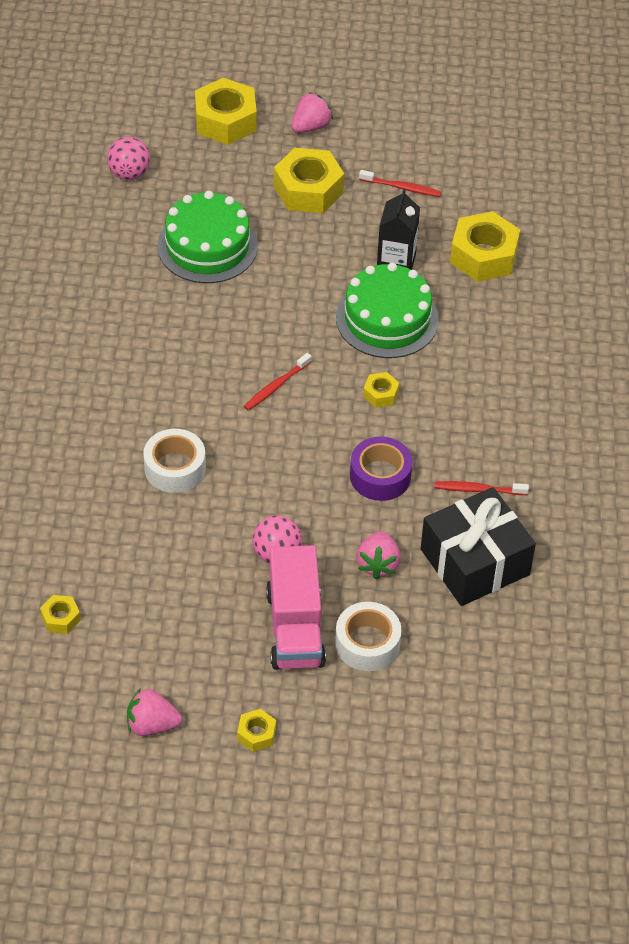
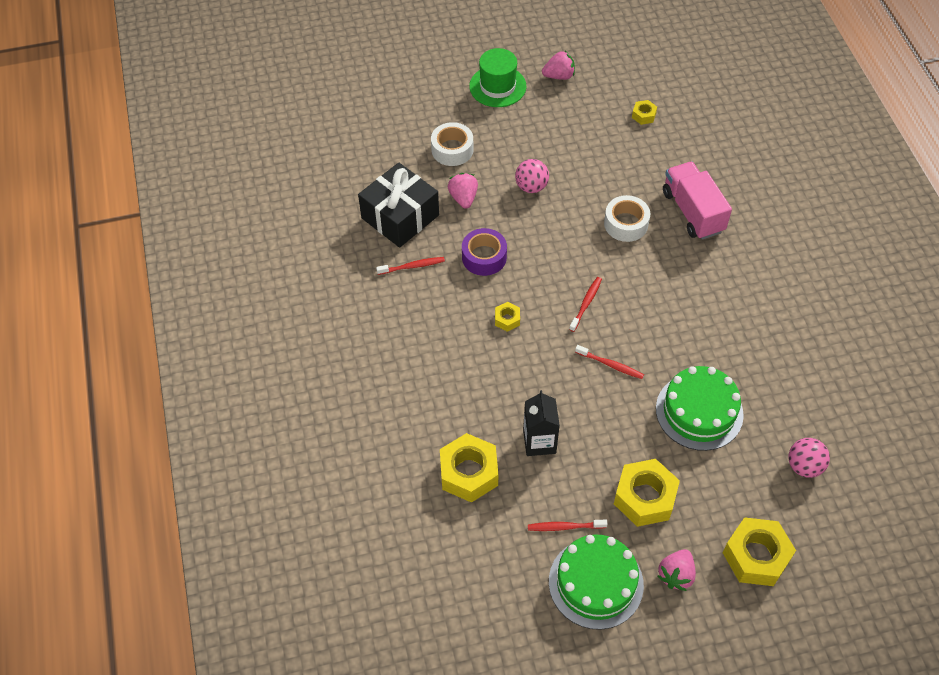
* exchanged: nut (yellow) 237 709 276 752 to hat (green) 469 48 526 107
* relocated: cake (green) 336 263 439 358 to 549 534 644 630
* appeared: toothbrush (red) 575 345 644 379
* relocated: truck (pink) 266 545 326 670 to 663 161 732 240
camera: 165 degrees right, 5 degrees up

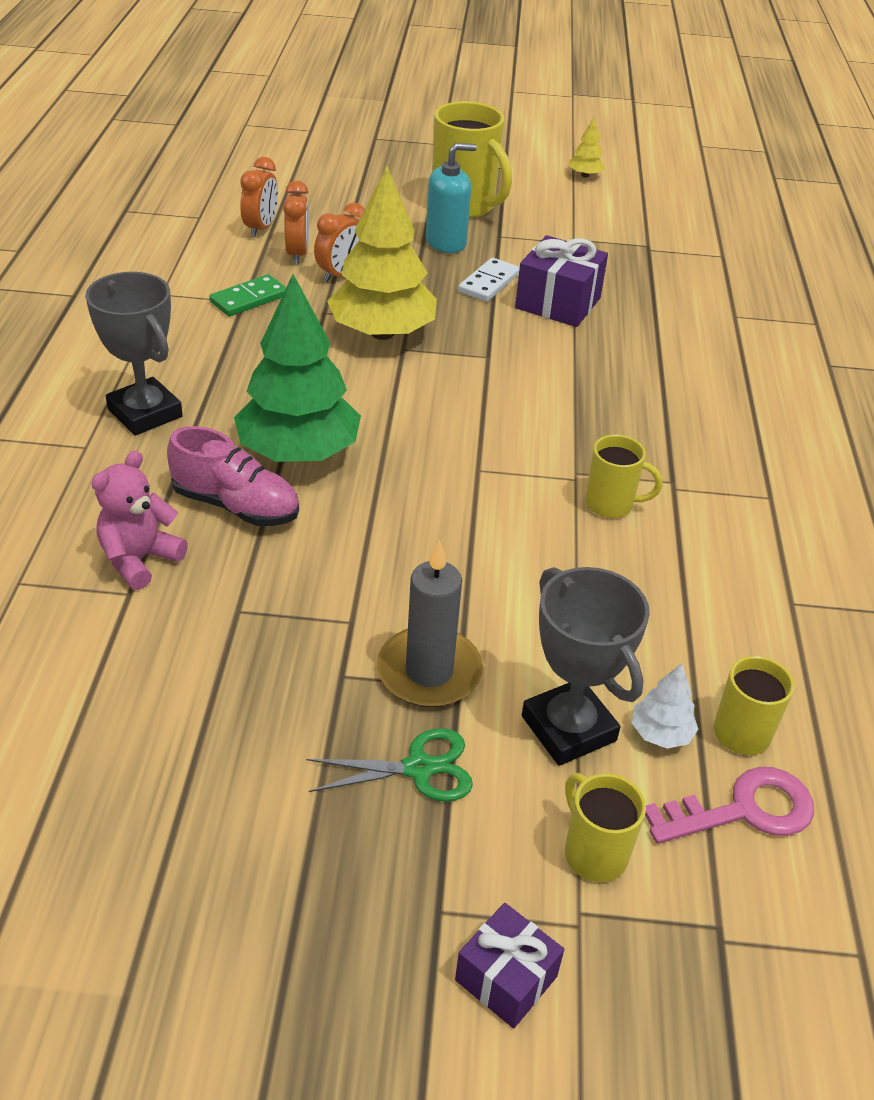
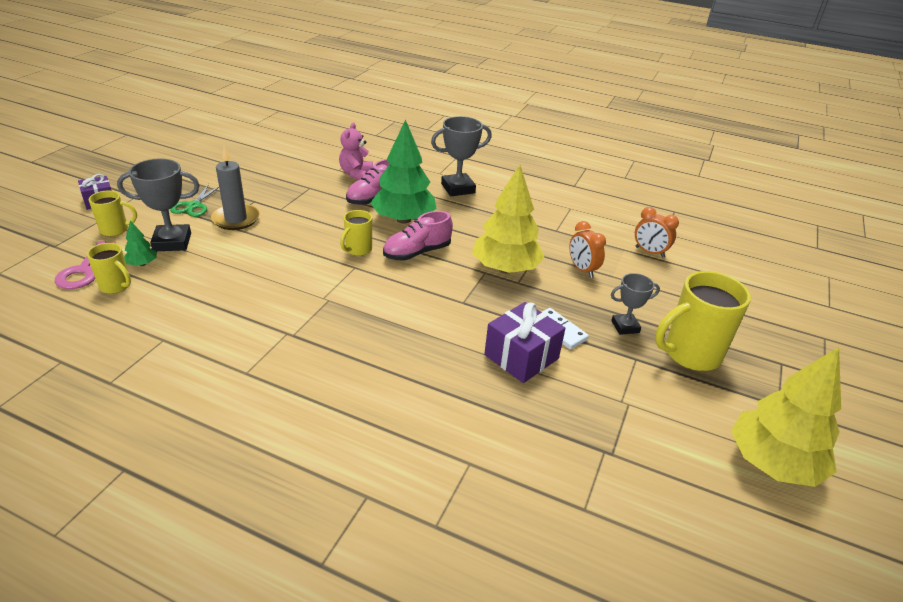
* colour: tree (white) 632 663 698 749 to tree (green) 124 220 157 266
* spun: teddy bear (pink) 92 451 188 590 = 339 122 373 180 135 degrees counterclockwise
* relocated: mug (yellow) 585 435 662 518 to 340 210 372 256
* appeared: shoe (pink) 383 211 453 261
* exchanged: soap dispenser (turquoise) 426 143 477 253 to trophy (grey) 611 273 660 335
* size: tree (yellow) 569 118 606 178 = 731 347 841 487 x2.36
* missing: domino (green) 209 274 286 316
* missing: clock (orange) 283 180 309 264
camera: 110 degrees right, 5 degrees down

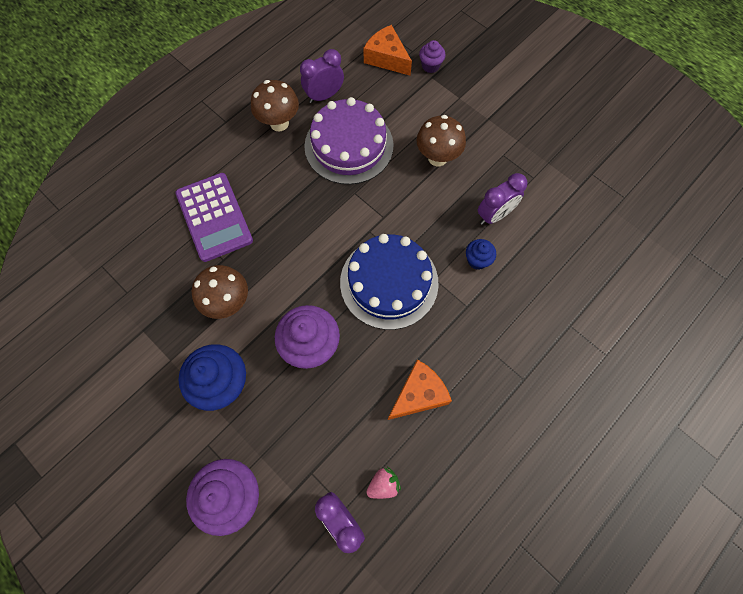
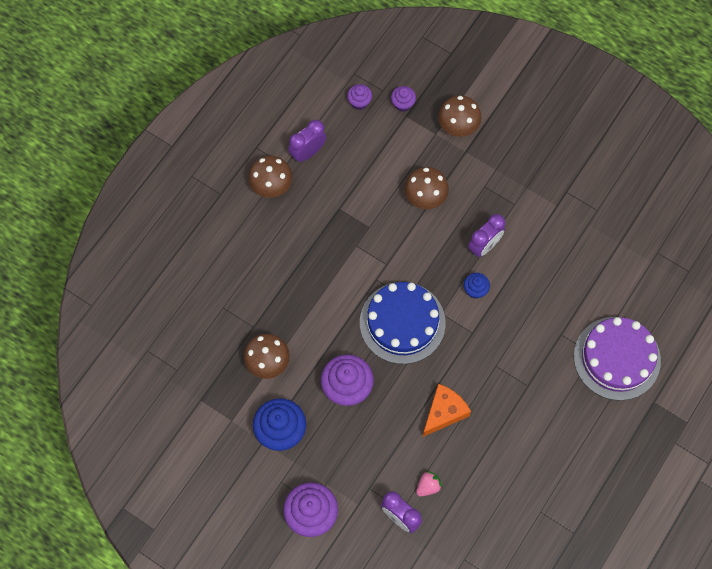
* exchanged: cheese (orange) 363 25 412 76 to cupcake (purple) 347 84 372 110
* appeared: mushroom (brown) 438 95 482 137
* relocated: cake (purple) 304 97 393 185 to 574 317 661 401
* missing: calculator (purple) 175 173 253 262
camera: 10 degrees left, 0 degrees up

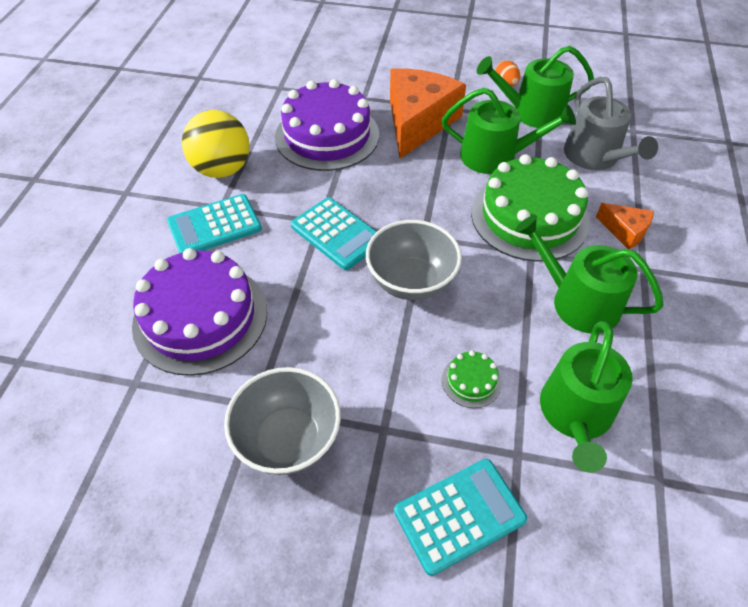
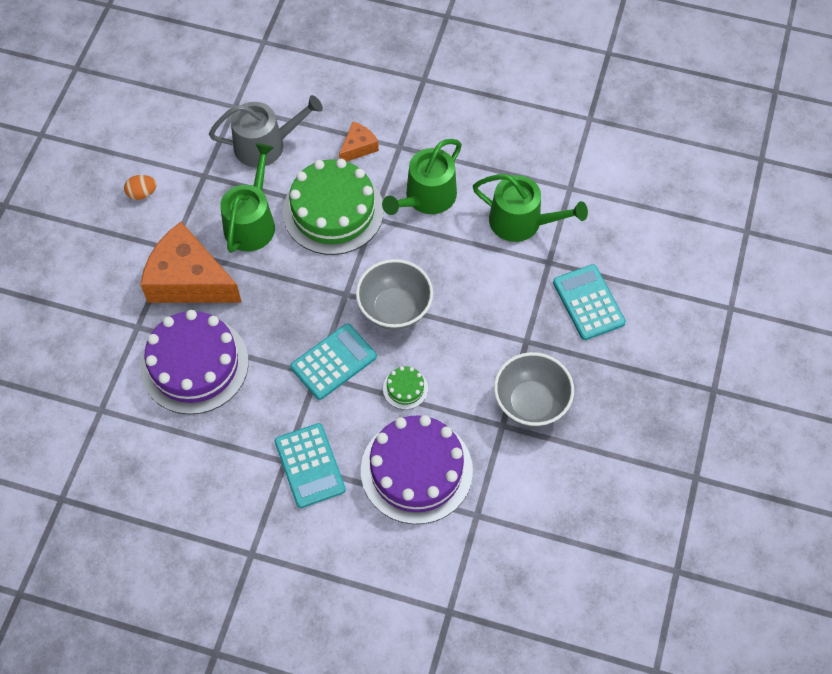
* relocated: cake (green) 442 351 501 408 to 383 366 428 410
* missing: ball (yellow) 182 110 250 178
* missing: watering can (green) 477 46 594 128
camera: 85 degrees left, 10 degrees up

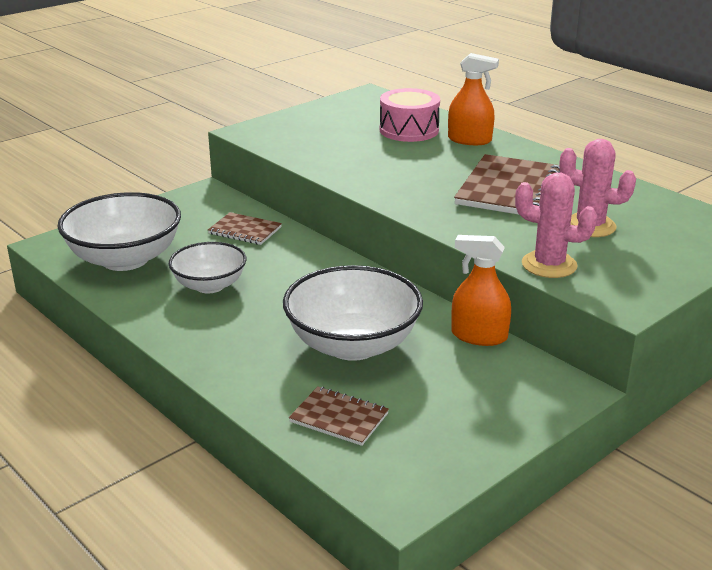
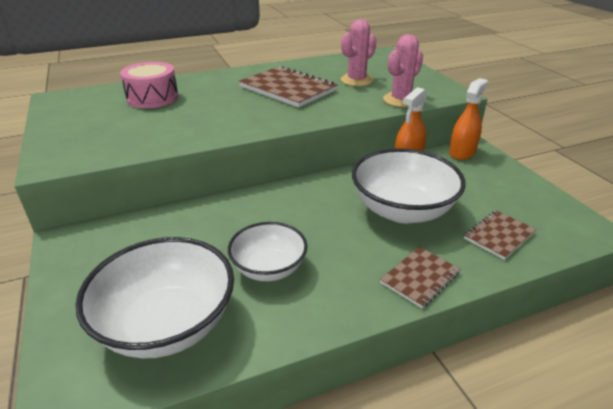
* relocated: notebook (brown) 208 212 282 245 to 380 247 460 308
* relocated: spray bottle (orange) 448 53 499 145 to 449 78 488 160
camera: 70 degrees left, 5 degrees up

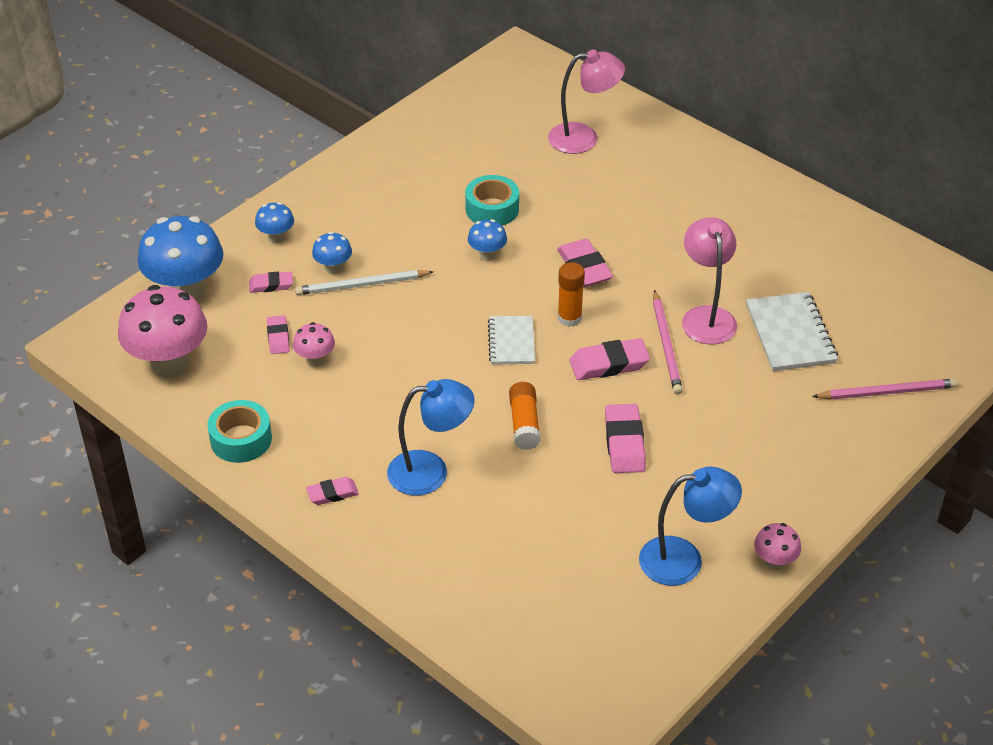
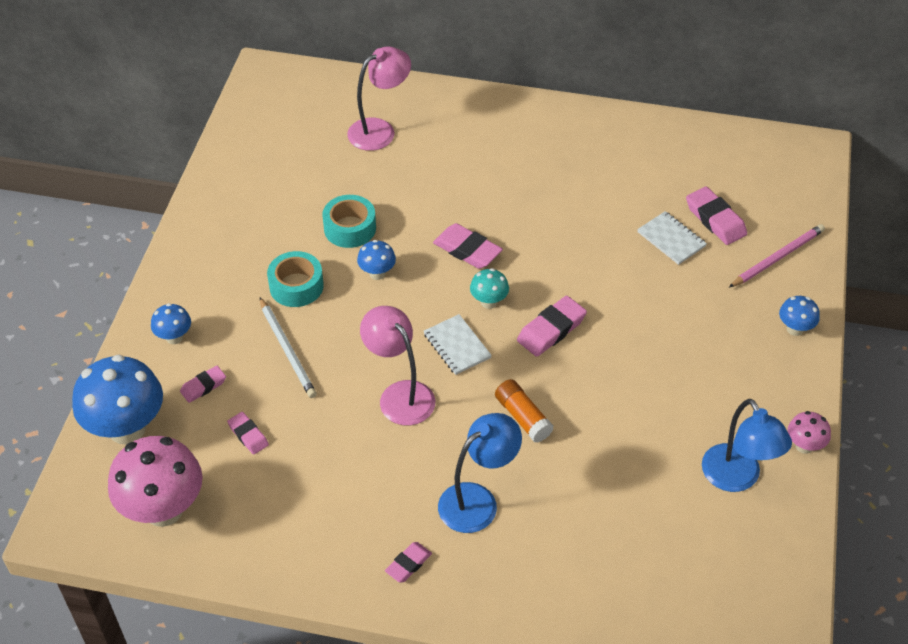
* spun: pencil (white) 295 270 433 295 = 260 297 317 398 75 degrees counterclockwise
* relocated: tape (turquoise) 207 400 272 463 to 267 251 324 307
* relocated: lamp (pink) 682 217 737 344 to 360 306 435 425
* exchanged: glue stick (orange) 558 262 585 327 to mushroom (turquoise) 470 268 509 309
* size: notebook (white) 746 292 838 371 = 637 211 707 265 x0.66
* relocated: eraser (pink) 605 404 646 473 to 686 187 747 245
* spun: lamp (blue) 639 467 742 586 = 702 399 792 492 105 degrees clockwise
* relocated: mushroom (blue) 312 232 352 274 to 779 296 820 336
* missing: mushroom (pink) 293 322 335 367
* missing: pencil (pink) 653 290 683 394
camera: 30 degrees left, 5 degrees up

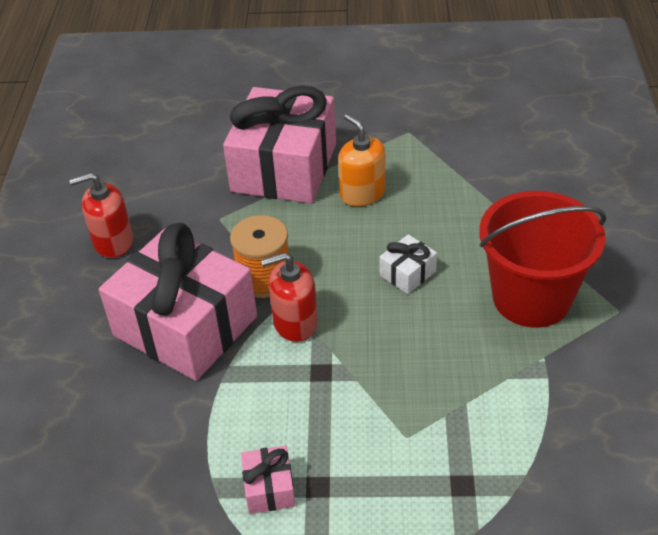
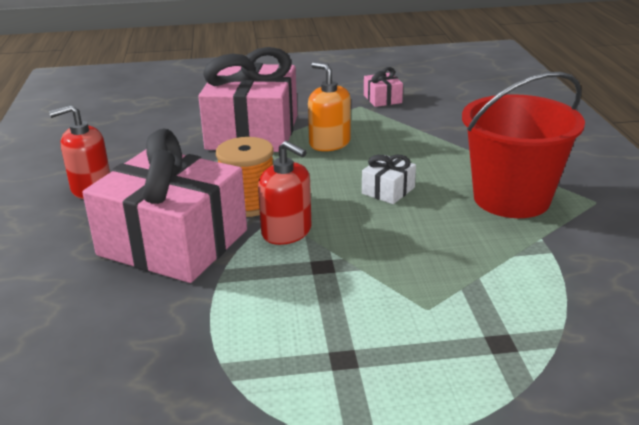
* spun: soap dispenser (red) 261 252 318 342 = 258 140 311 245 120 degrees counterclockwise
* relocated: gift (pink) 241 446 295 514 to 364 67 403 107
camera: 10 degrees left, 15 degrees down

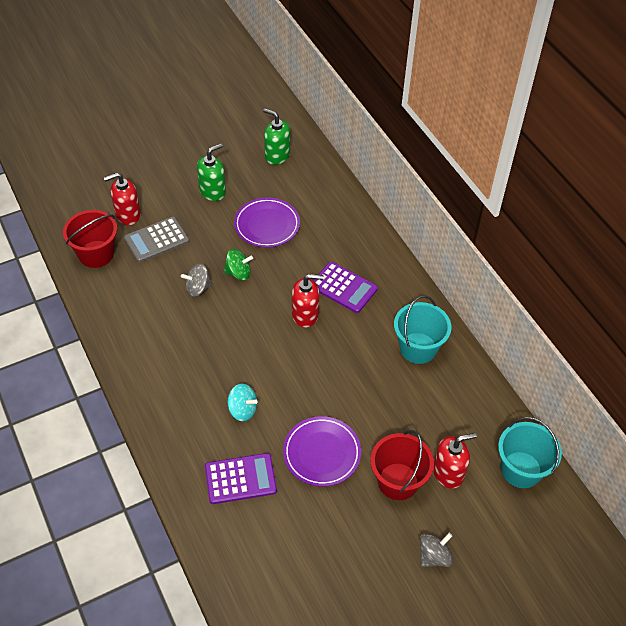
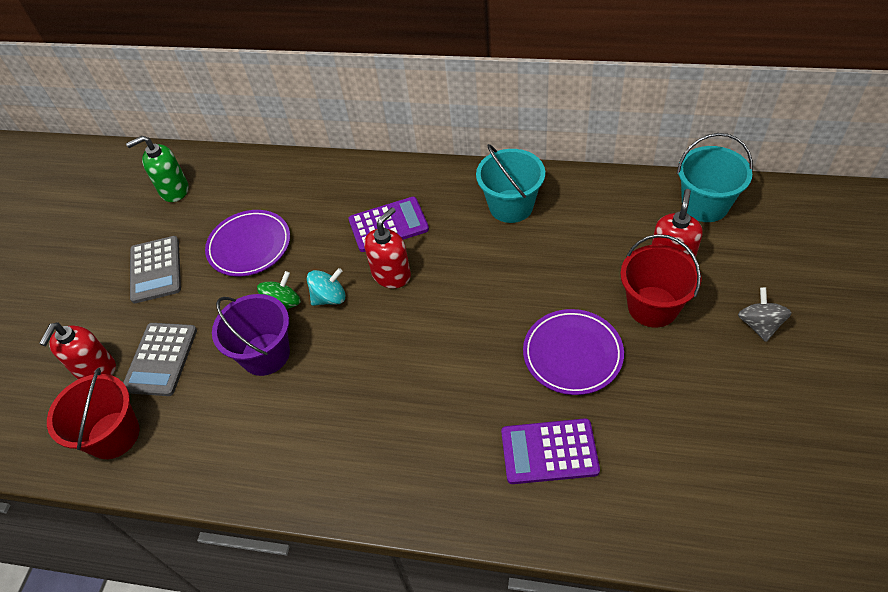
* exchanged: soap dispenser (green) 197 144 226 201 to calculator (grey) 130 236 181 303
* exchanged: spinning top (grey) 181 263 213 297 to bucket (purple) 212 294 290 376
* relocated: spinning top (turquoise) 227 384 258 421 to 307 268 346 306
* spun: calculator (purple) 205 453 277 504 = 501 418 600 484 120 degrees counterclockwise
camera: 45 degrees left, 0 degrees up

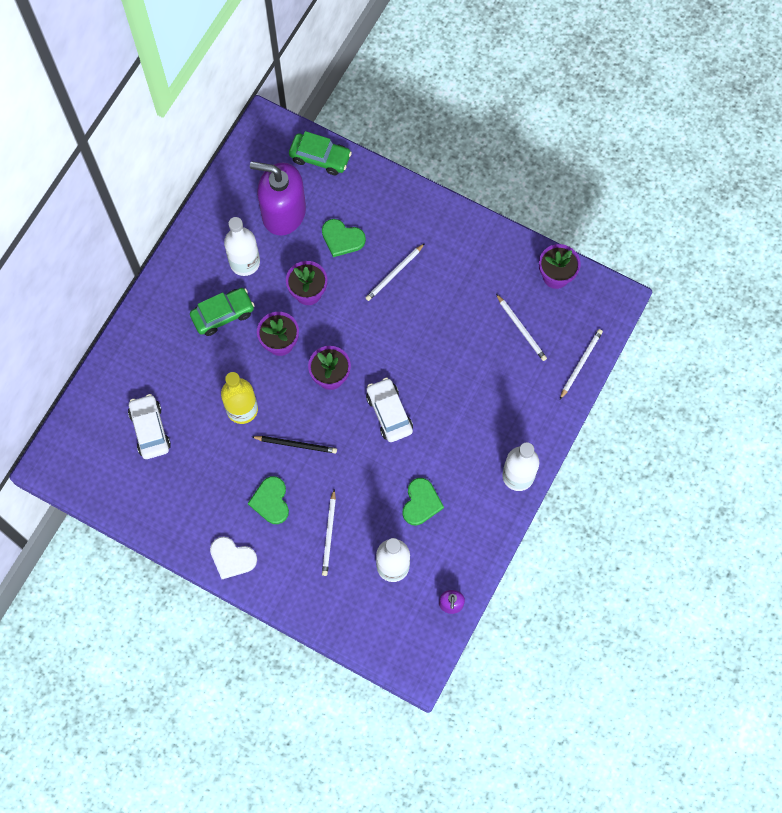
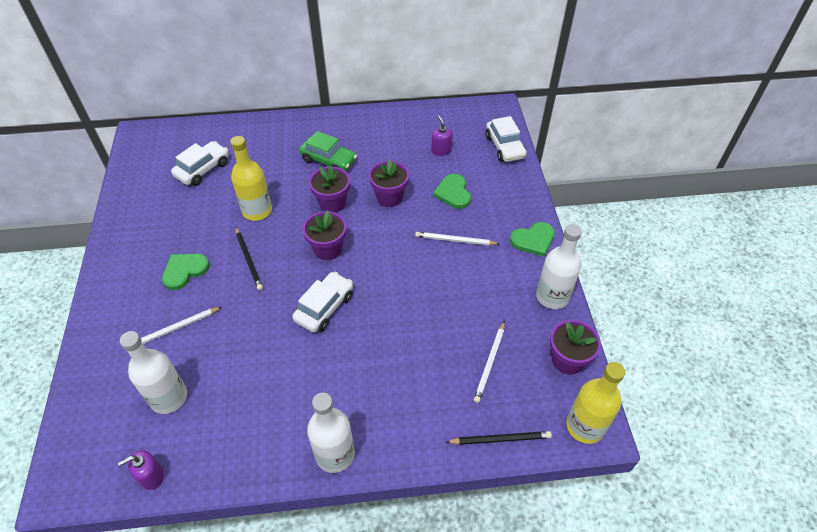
* size: soap dispenser (purple) 250 161 306 236 = 431 116 453 156 x0.42
* colour: pencil (white) 560 329 603 399 to pencil (black) 446 431 552 445
* colour: car (green) 289 131 352 175 to car (white) 486 116 527 162
* relocated: heart (green) 403 478 444 525 to 510 222 555 257
* relocated: bottle (white) 224 217 260 276 to 536 224 582 309
* appeared: bottle (yellow) 566 362 625 444
* missing: heart (white) 210 536 257 579
camera: 55 degrees right, 20 degrees down

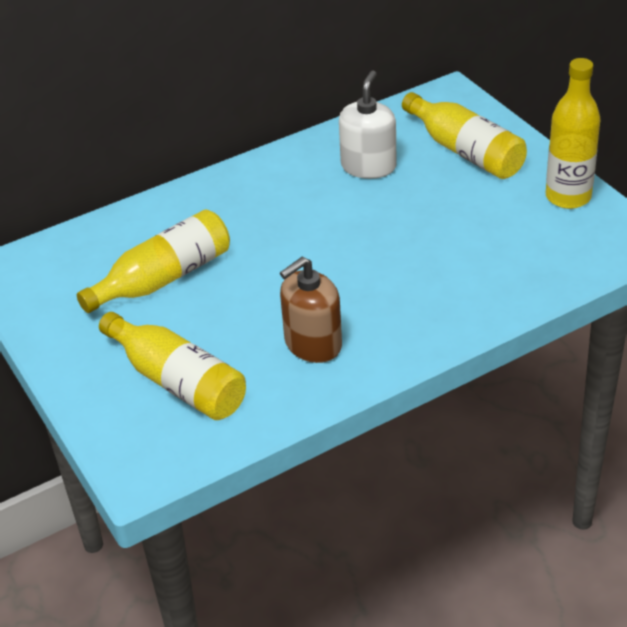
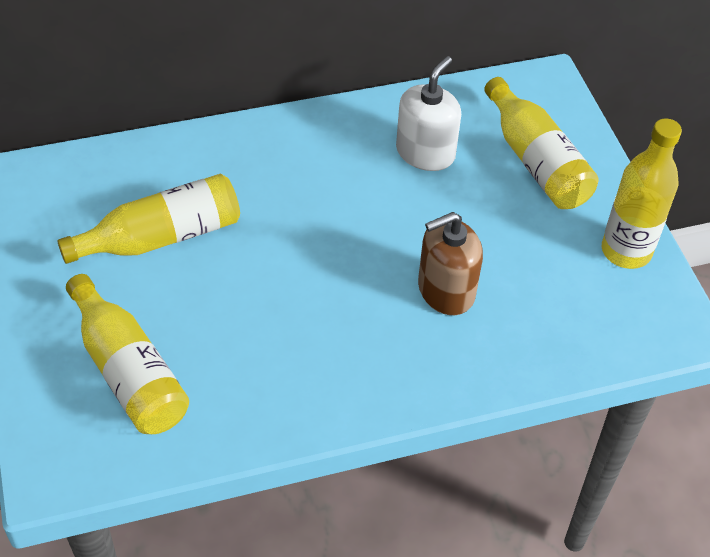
* relocated: soap dispenser (brown) 280 257 342 363 to 418 212 483 315
camera: 10 degrees right, 10 degrees up

